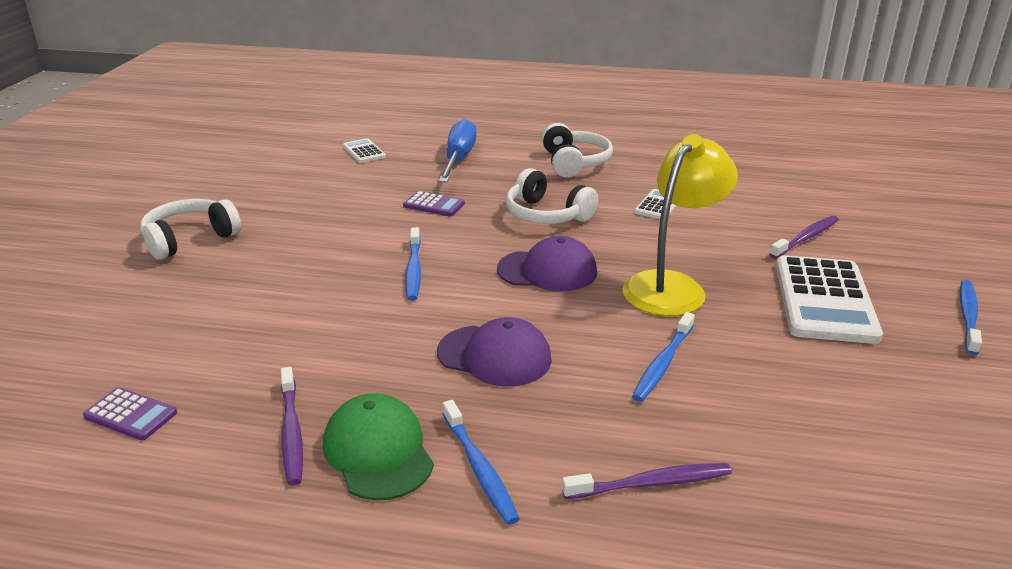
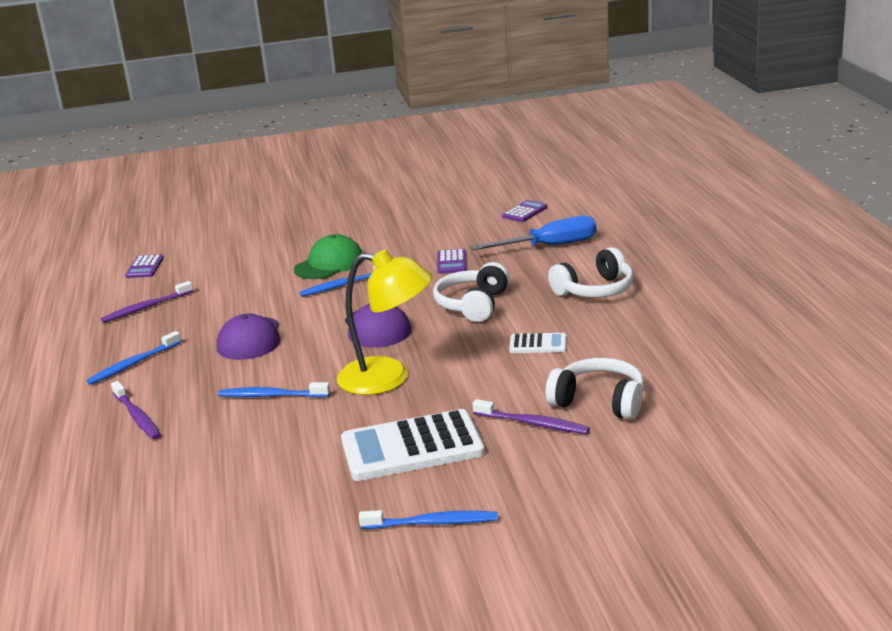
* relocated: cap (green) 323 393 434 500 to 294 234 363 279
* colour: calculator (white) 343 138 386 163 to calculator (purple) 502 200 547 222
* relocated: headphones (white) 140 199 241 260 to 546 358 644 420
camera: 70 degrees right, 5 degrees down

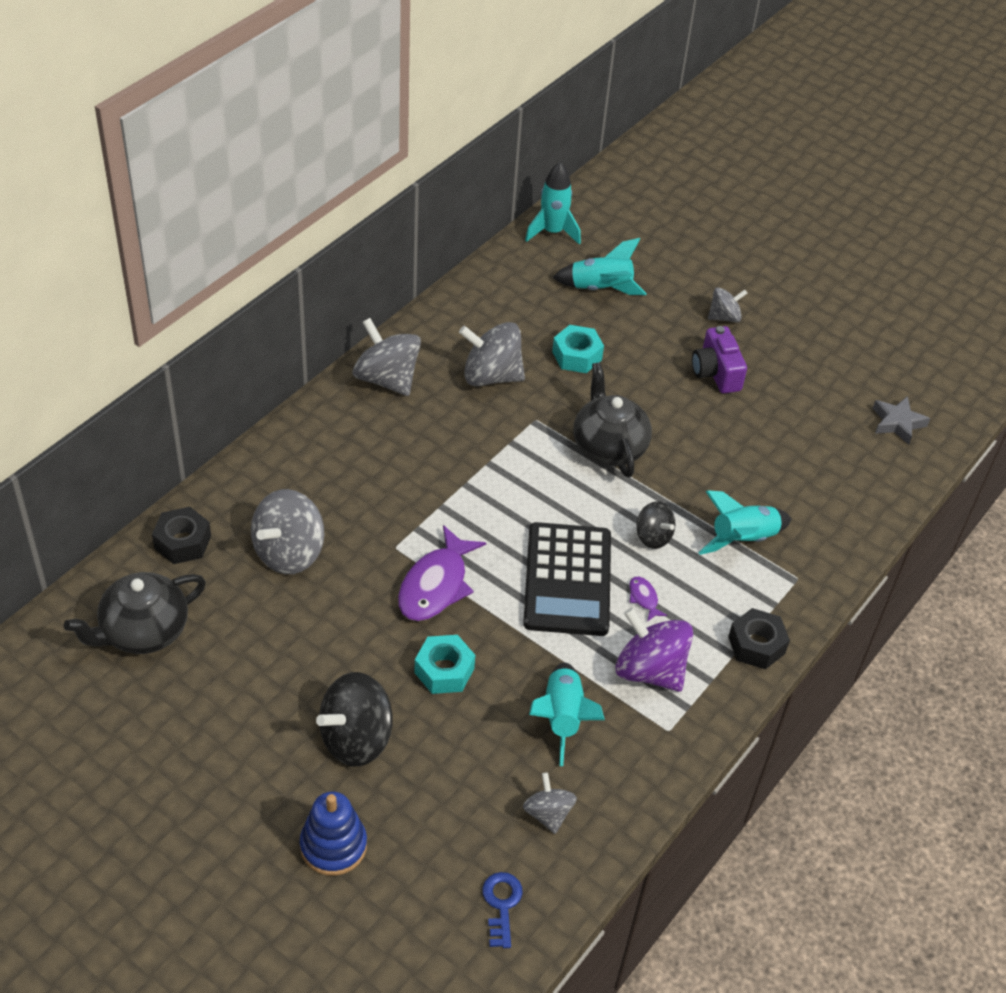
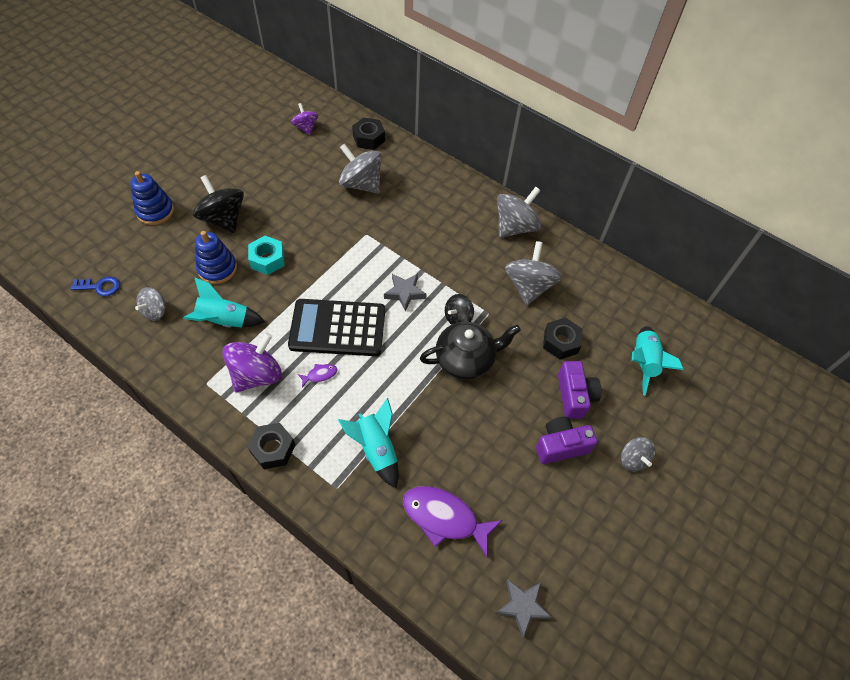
* spun: spinning top (grey) 523 772 577 834 = 135 287 166 321 135 degrees clockwise
* appeared: stacking toy (blue) 195 231 237 284
* exchanged: teapot (black) 64 572 206 654 to spinning top (purple) 291 103 318 135
* appeared: star (grey) 384 274 427 311
* relocated: fish (purple) 398 525 486 621 to 403 486 502 557
* relocated: spinning top (black) 636 501 675 549 to 445 294 474 325
* colour: nut (turquoise) 552 325 604 373 to nut (black) 543 318 583 360
* appeared: camera (purple) 558 361 601 419
* missing: rocket (turquoise) 525 162 581 245
camera: 90 degrees right, 10 degrees up

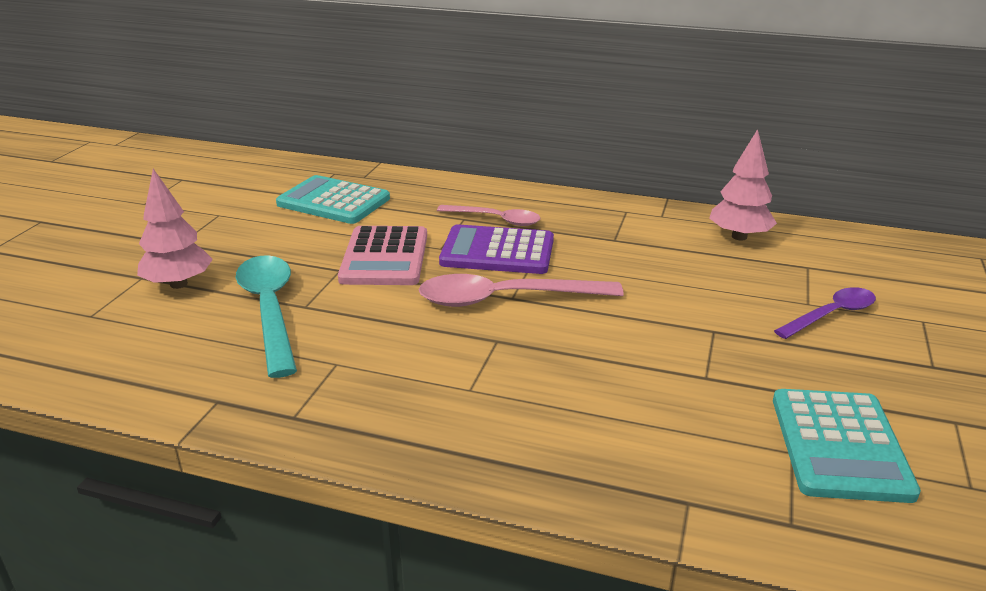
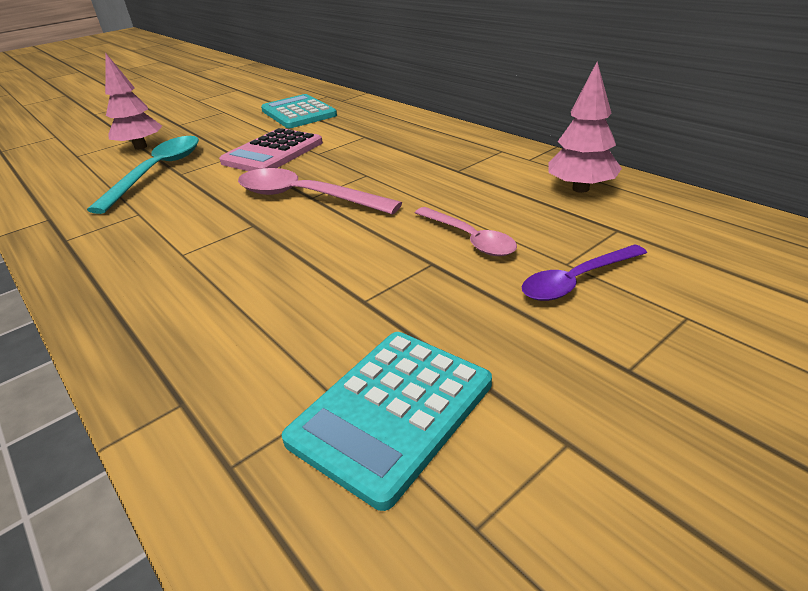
* relocated: spoon (pink) 437 205 541 226 to 415 207 517 256
* spun: spoon (purple) 774 287 876 339 = 522 244 647 301 150 degrees clockwise
* missing: calculator (purple) 439 224 554 274
camera: 35 degrees right, 5 degrees up

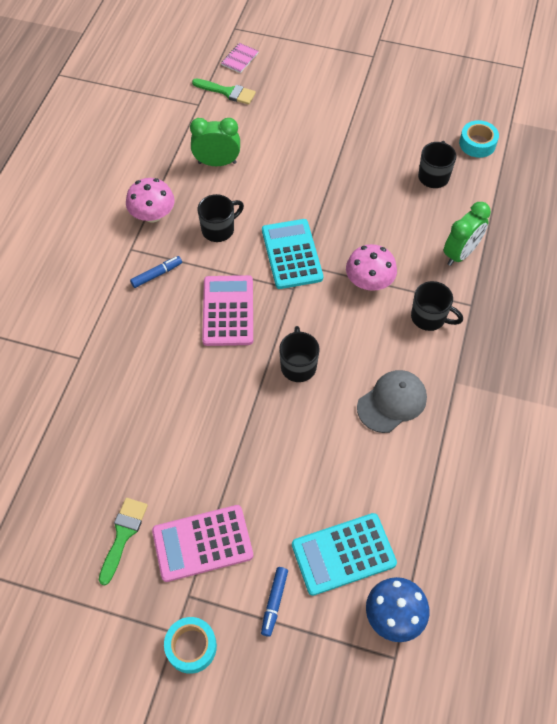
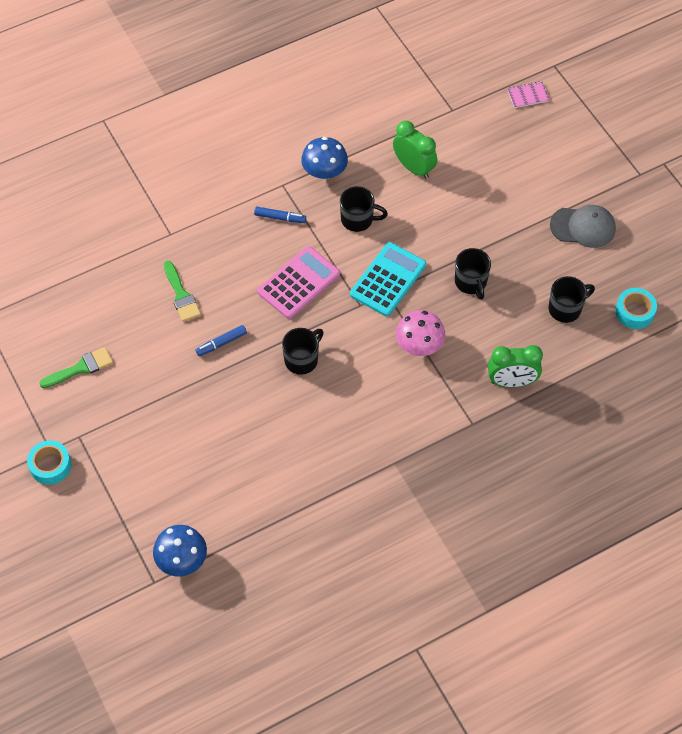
* relocated: brush (green) 192 78 256 105 to 164 261 201 322
* relocated: marker (blue) 261 567 288 637 to 196 325 247 356
* colour: mushroom (pink) 126 178 175 223 to mushroom (blue) 301 137 348 179
* relocated: mug (black) 411 281 463 331 to 455 248 491 300
* relocated: cap (grey) 357 370 427 433 to 550 205 616 248
* missing: calculator (pink) 152 505 253 582
* missing: calculator (turquoise) 292 513 397 596
camera: 45 degrees right, 0 degrees up

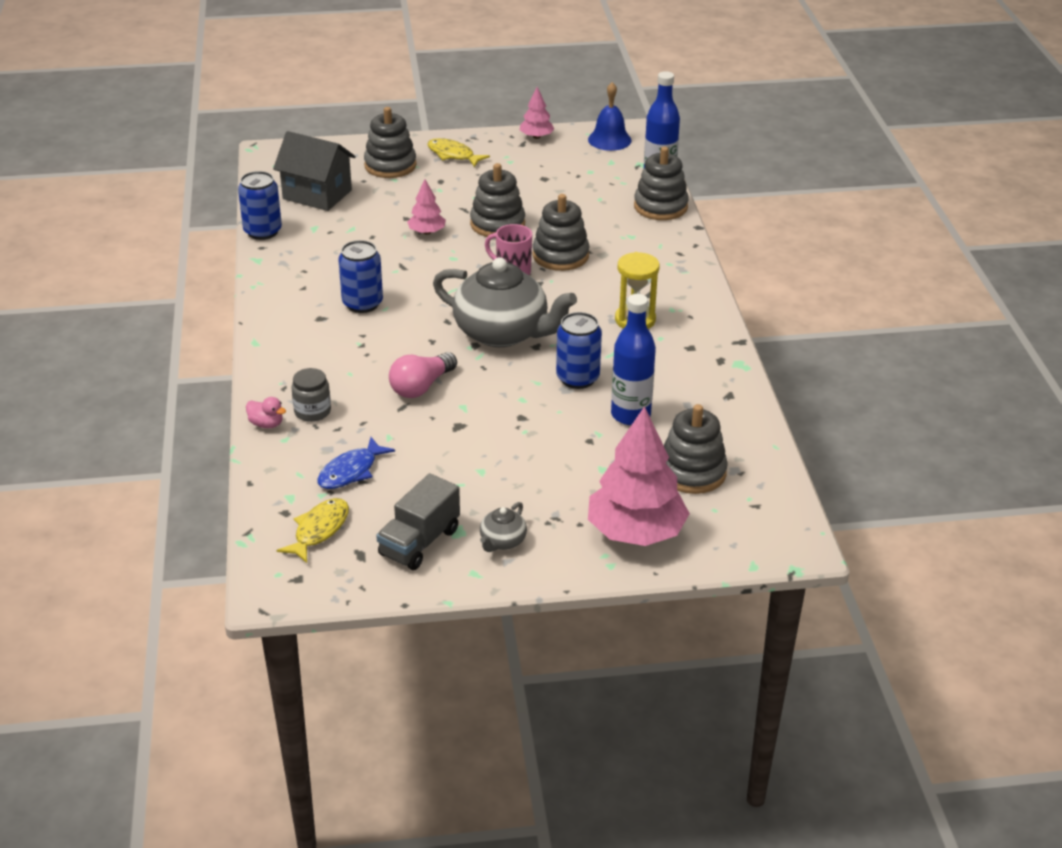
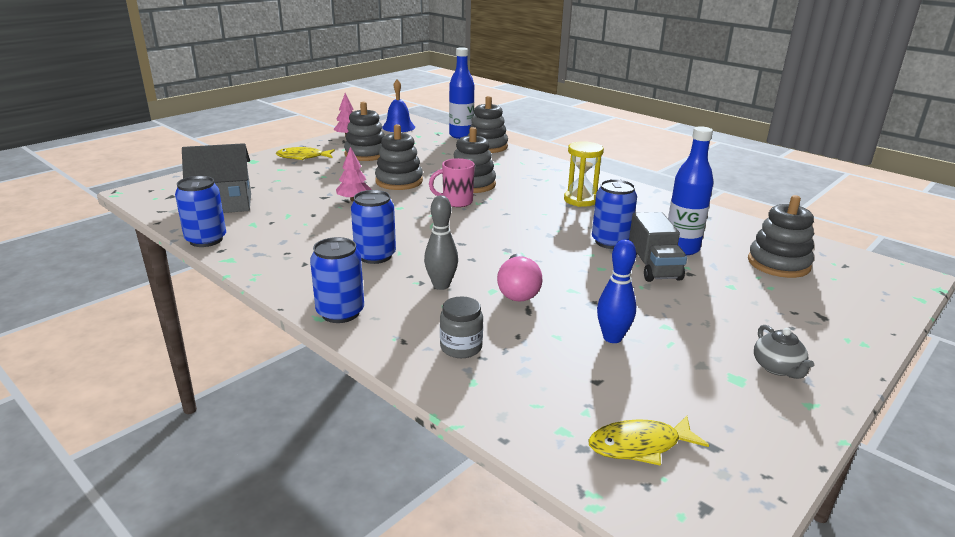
* appeared: can (blue) 310 237 364 323
* relocated: stacking toy (grey) 364 107 417 178 to 344 102 385 161
* appeared: bowling pin (grey) 424 195 458 290
* spun: fish (yellow) 277 498 349 563 = 588 416 709 466 90 degrees counterclockwise
* appeared: bowling pin (blue) 597 240 636 343
* relocated: truck (grey) 376 473 460 570 to 629 212 687 282
* missing: duck (pink) 246 397 286 428
* missing: fish (blue) 317 437 395 489
* missing: teapot (grey) 433 257 577 347
* missing: tree (pink) 588 406 690 546
camera: 40 degrees left, 10 degrees down

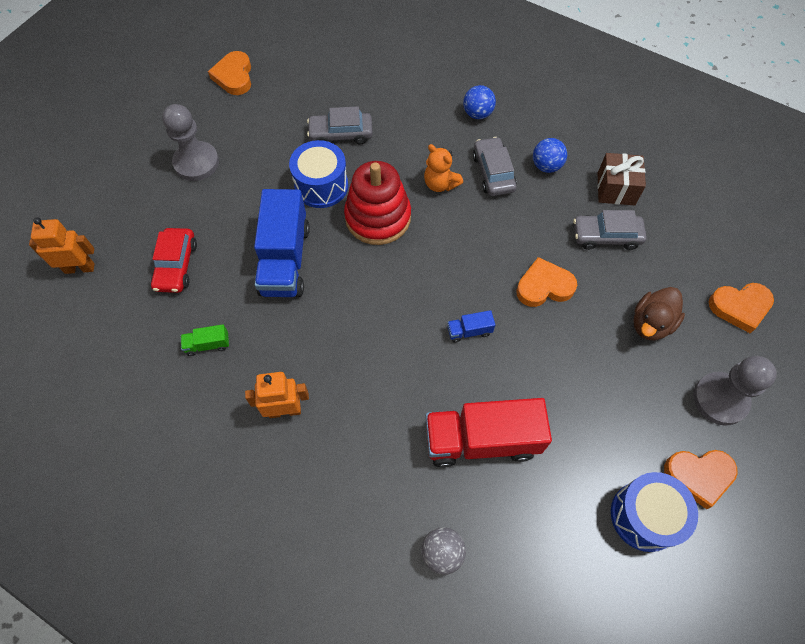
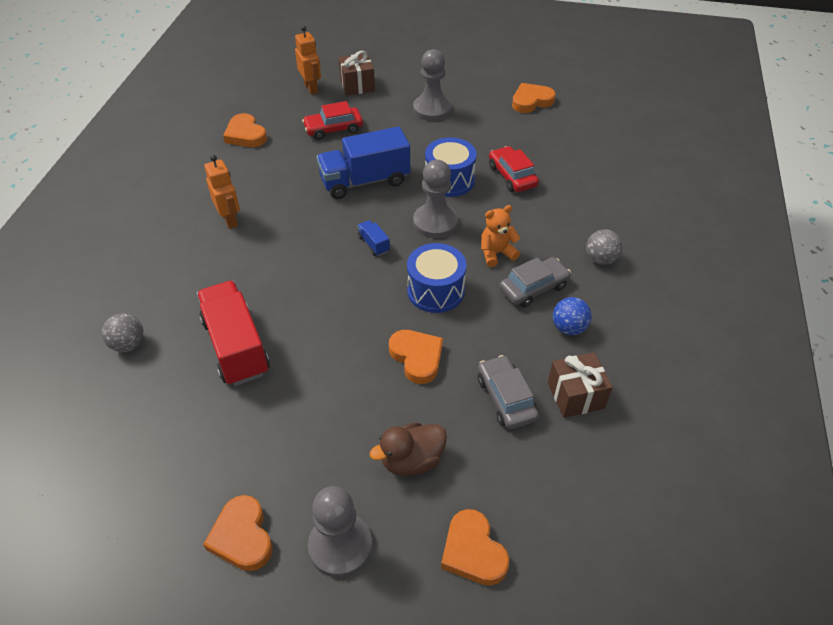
* appeared: heart (orange) 223 113 267 147
* appeared: gift (brown) 339 51 375 96
* relocated: truck (blue) 447 310 495 343 to 357 220 390 256
* spun: duck (brown) 633 287 685 340 = 370 423 447 476 45 degrees counterclockwise
* relocated: drum (blue) 611 472 698 552 to 407 243 467 313
* exchanged: stacking toy (red) 344 161 411 245 to pawn (grey) 413 160 458 238
* spun: teddy bear (orange) 424 144 463 192 = 481 205 520 267 45 degrees clockwise
* colour: car (grey) 307 106 373 145 to car (red) 489 146 539 192
* colour: ball (blue) 463 85 496 119 to ball (grey) 586 229 622 265
* missing: truck (green) 181 324 229 356
camera: 70 degrees right, 15 degrees down

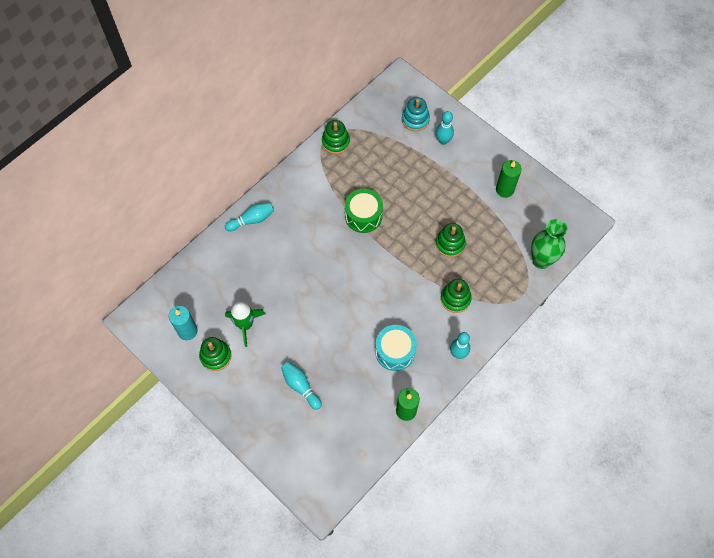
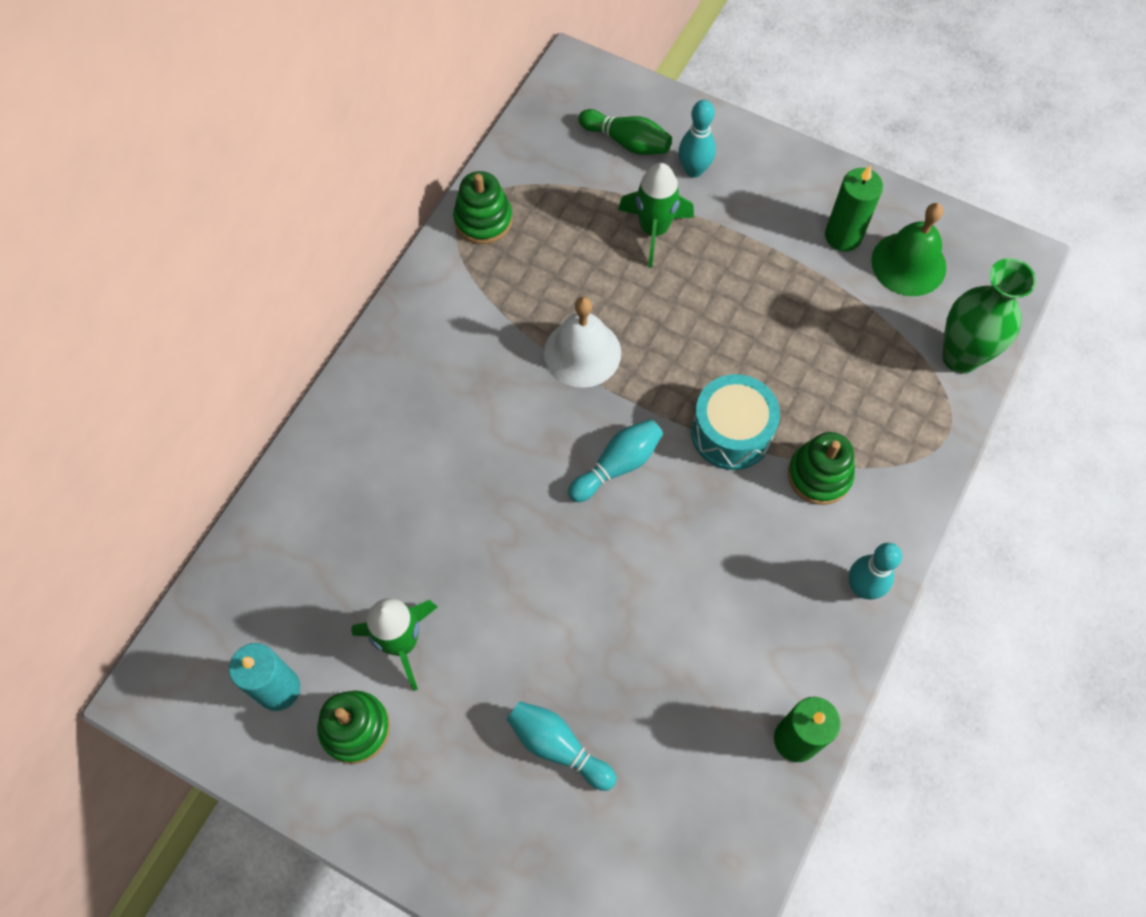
* exchanged: drum (green) 345 189 383 233 to bell (white) 544 297 621 388
* relocated: bowling pin (turquoise) 225 203 274 231 to 568 419 663 502
* exchanged: stacking toy (turquoise) 402 97 430 131 to bowling pin (green) 578 109 672 155
* appeared: rocket (green) 618 163 694 267
* relocated: drum (turquoise) 375 325 417 371 to 691 374 780 470
* appeared: bell (green) 871 203 947 296
* missing: stacking toy (green) 435 223 466 257
camera: 15 degrees left, 0 degrees up

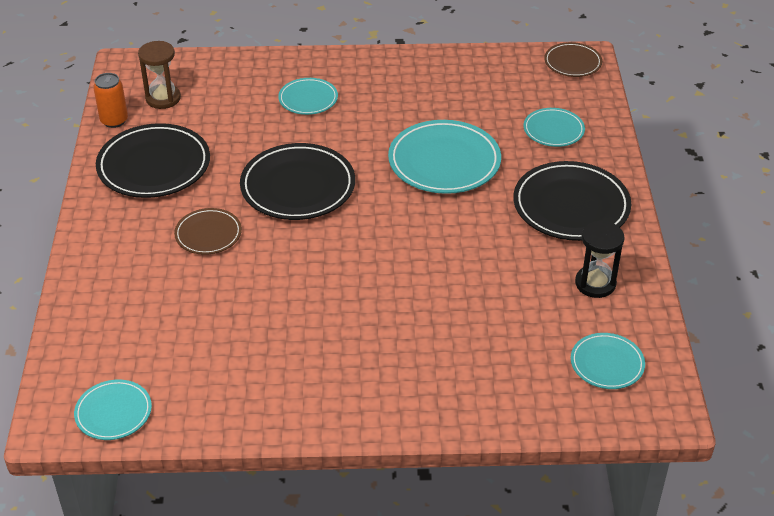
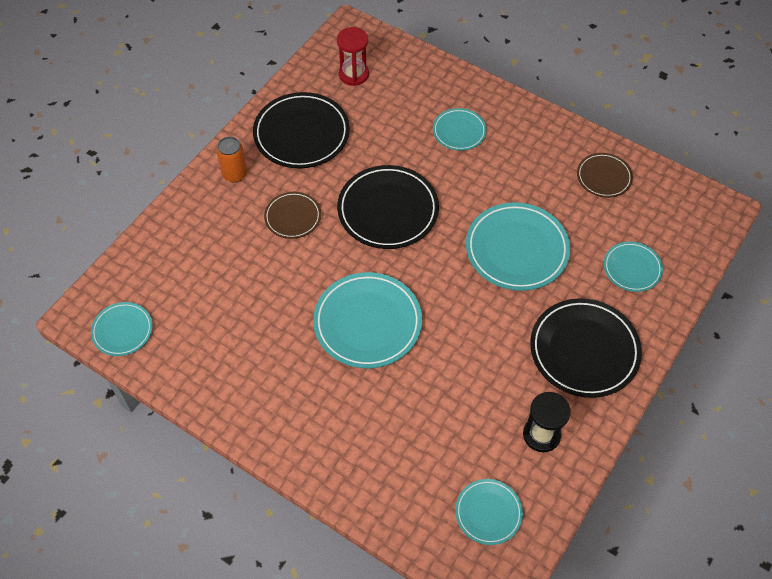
* relocated: can (orange) 93 73 128 128 to 216 137 247 183
* appeared: plate (turquoise) 313 272 422 368
* colour: hourglass (brown) 138 41 181 109 to hourglass (red) 337 27 369 86
* relocated: plate (brown) 544 42 602 77 to 577 153 633 198
camera: 35 degrees right, 15 degrees up

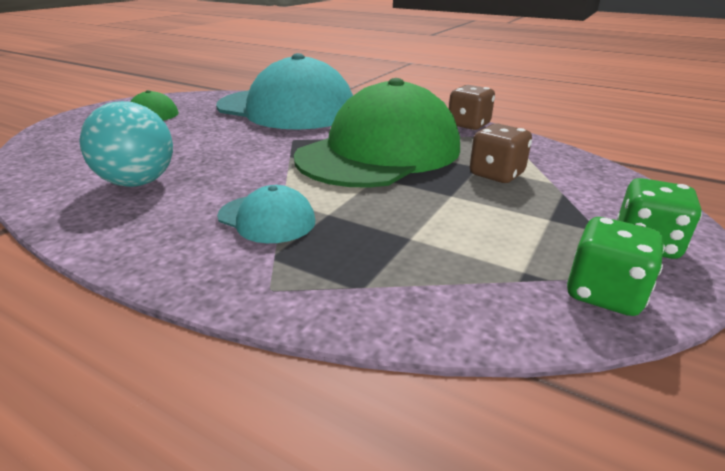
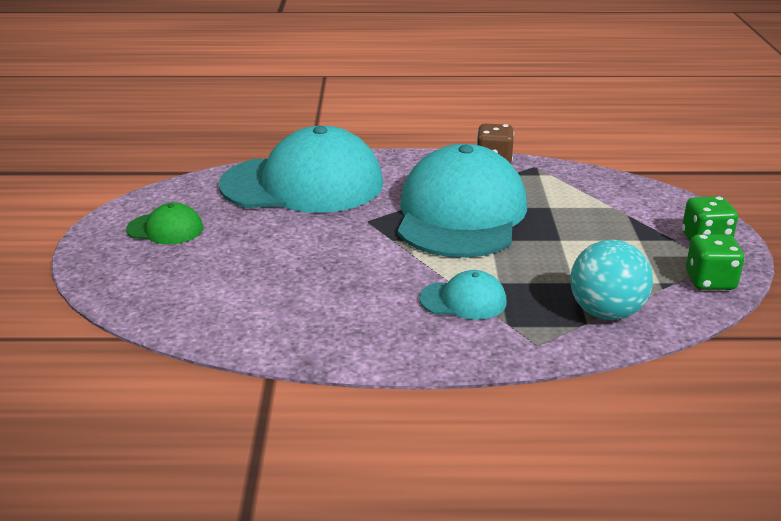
* colour: cap (green) 294 78 460 188 to cap (turquoise) 398 144 527 258
* relocated: ball (turquoise) 79 101 173 187 to 570 240 653 320
* missing: dice (brown) 470 124 532 183
camera: 30 degrees left, 0 degrees up

